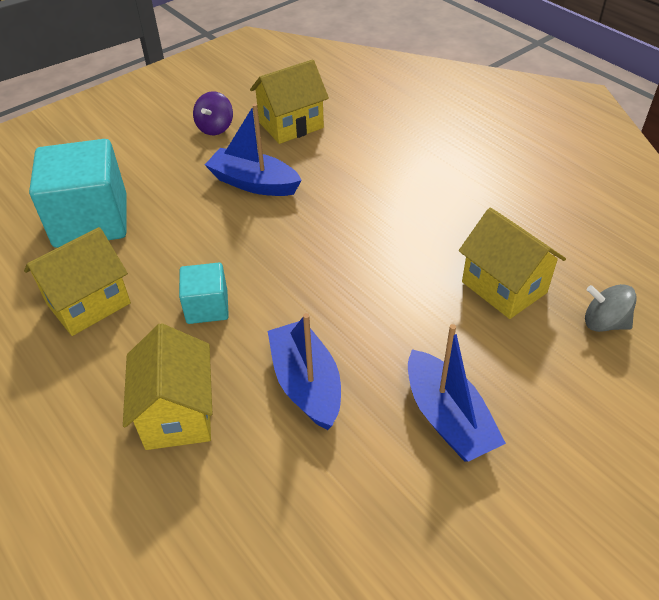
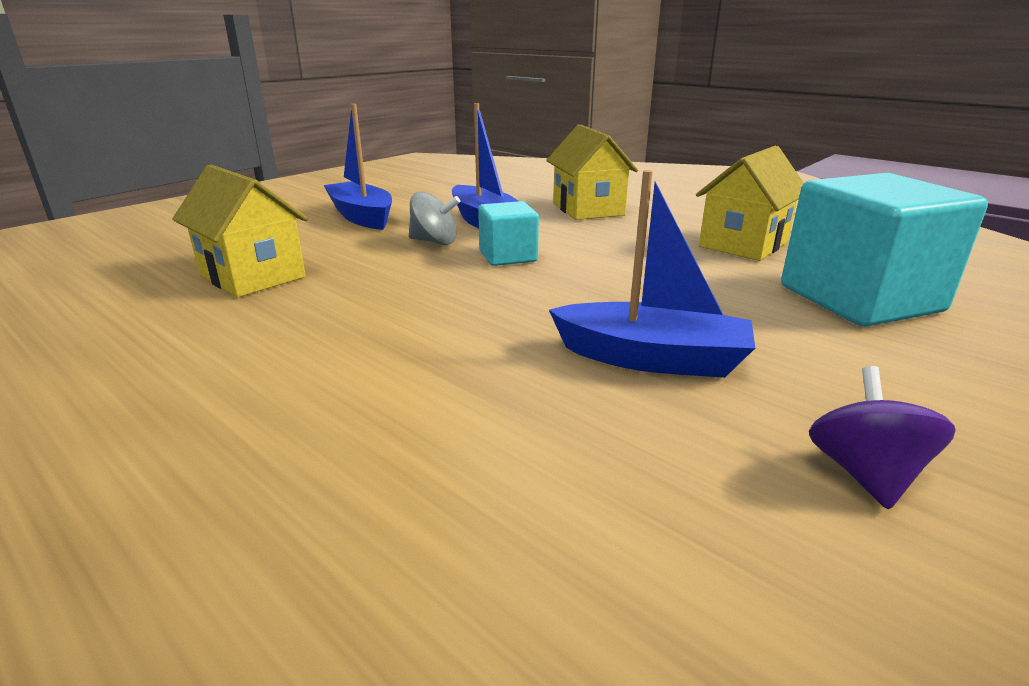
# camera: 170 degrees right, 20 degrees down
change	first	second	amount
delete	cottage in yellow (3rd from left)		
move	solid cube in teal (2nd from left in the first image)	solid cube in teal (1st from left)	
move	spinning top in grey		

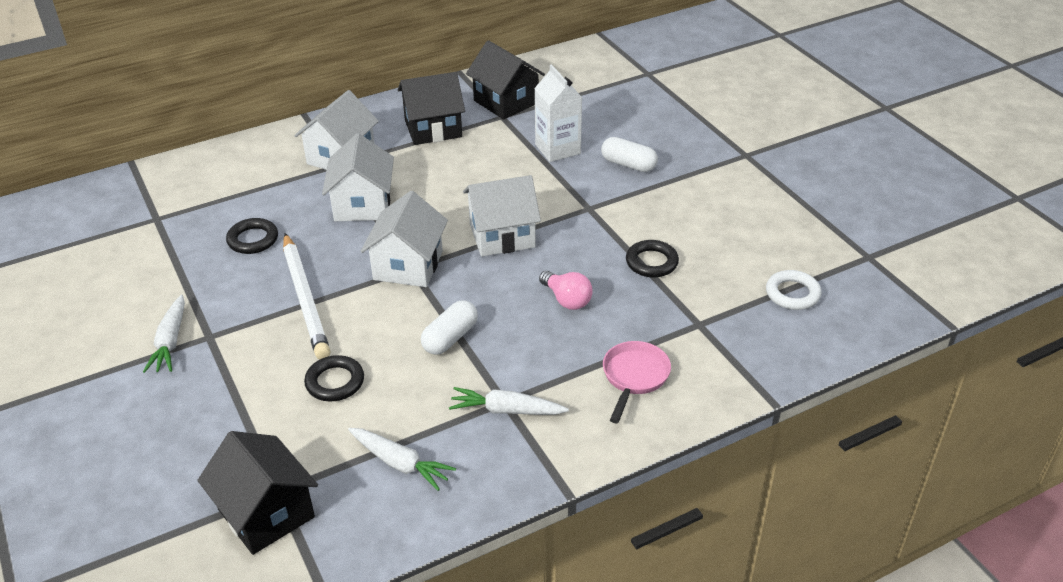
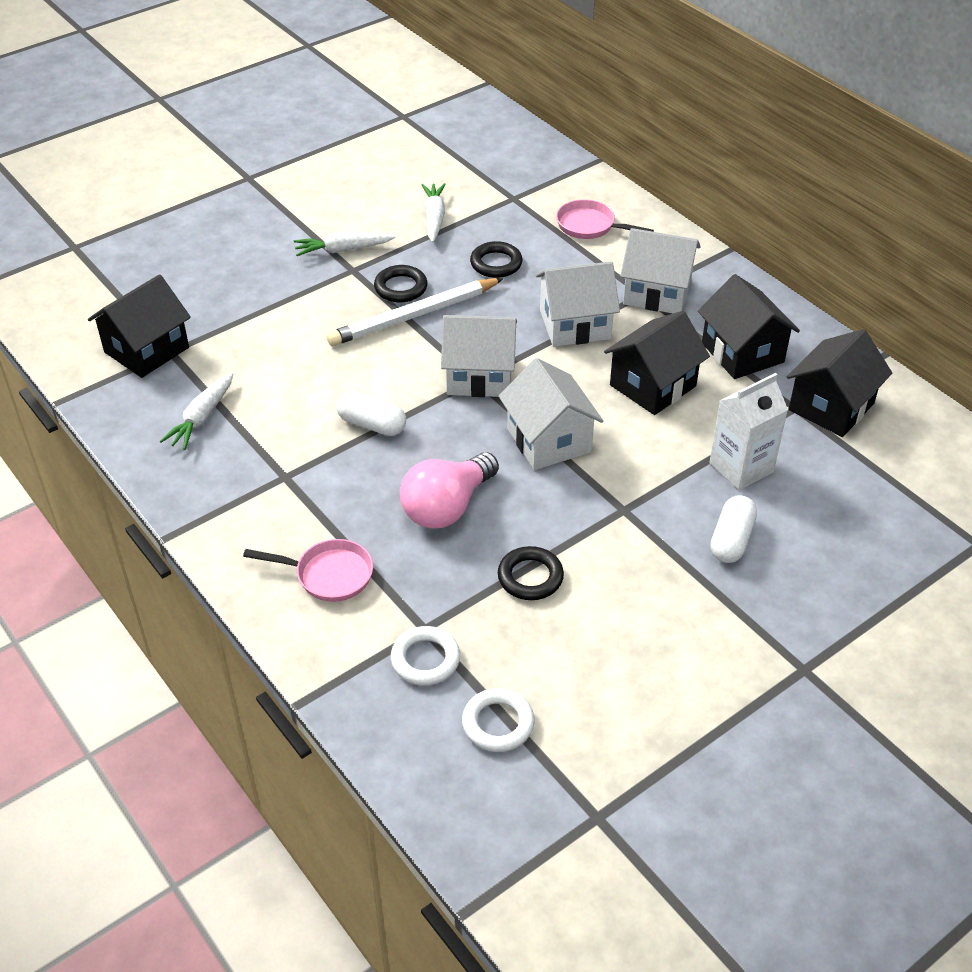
# camera: 80 degrees right, 5 degrees up
change	first	second	amount
resize	lightbulb in pink		x1.59
move	ring in black (2nd from left in the first image)	ring in black (1st from left)	
move	carrot in pure white (3rd from left)		
insert		frying pan in pink (2nd from left)	
insert		cottage in black (2nd from left)	
insert		ring in pure white (1st from left)	

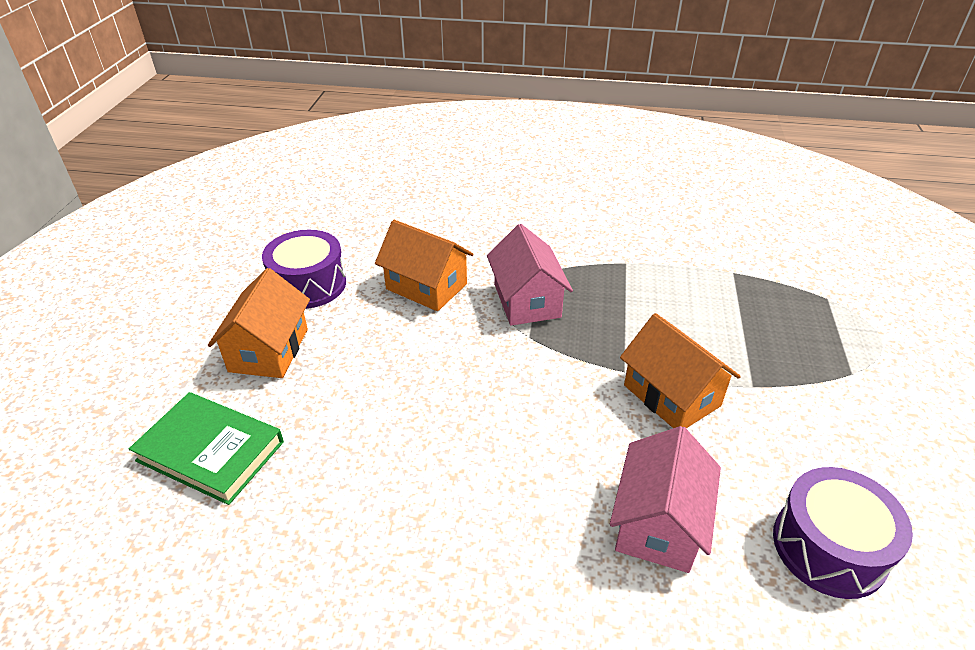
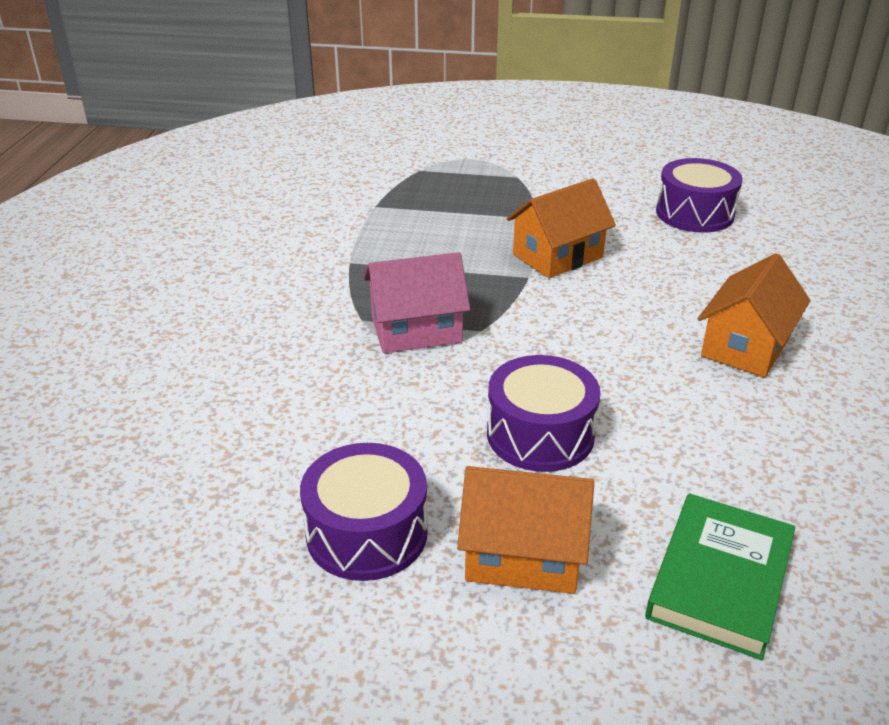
# camera: 90 degrees left, 5 degrees down
change	first	second	amount
move	cottage in orange (2nd from left in the first image)	cottage in orange (3rd from left)	
delete	cottage in pink (2nd from left)		
insert		drum in violet (2nd from left)	

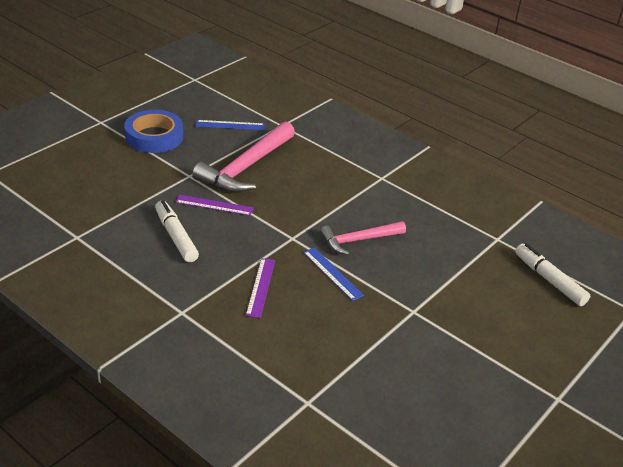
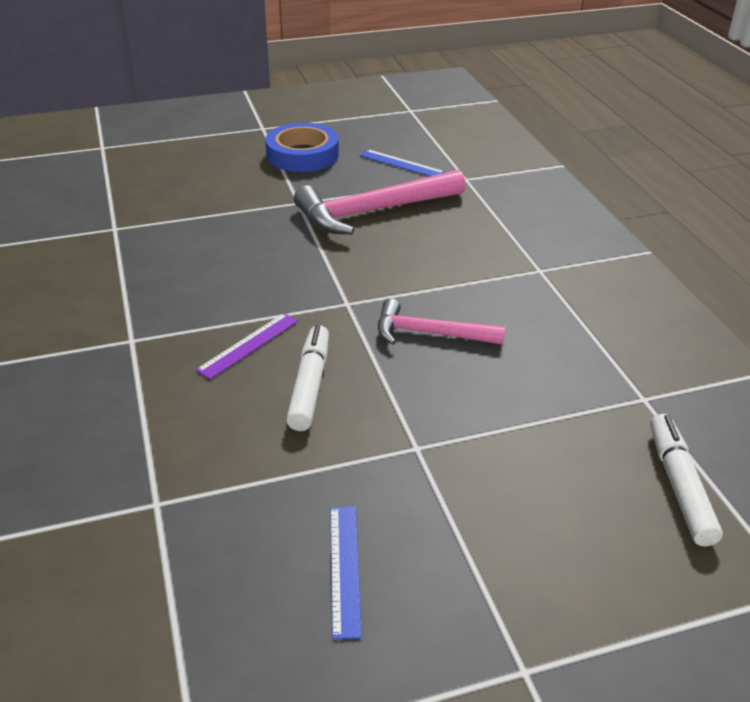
# camera: 35 degrees right, 0 degrees up
change	first	second	amount
delete	ruler in violet (1st from left)		
move	marker pen in pure white (1st from left)		
move	ruler in royal blue (2nd from left in the first image)	ruler in royal blue (1st from left)	

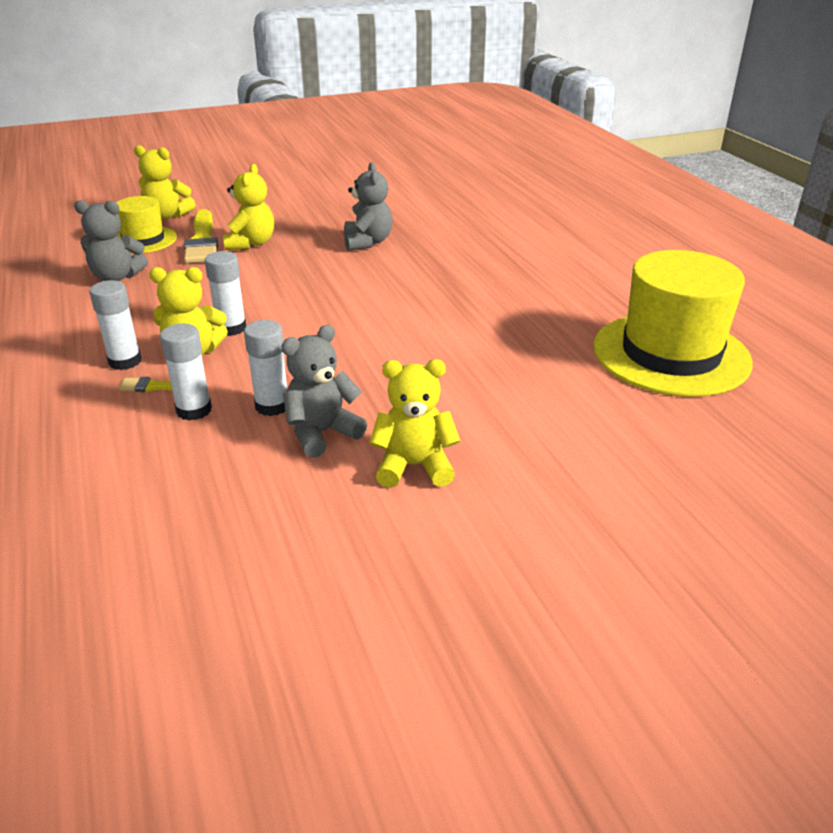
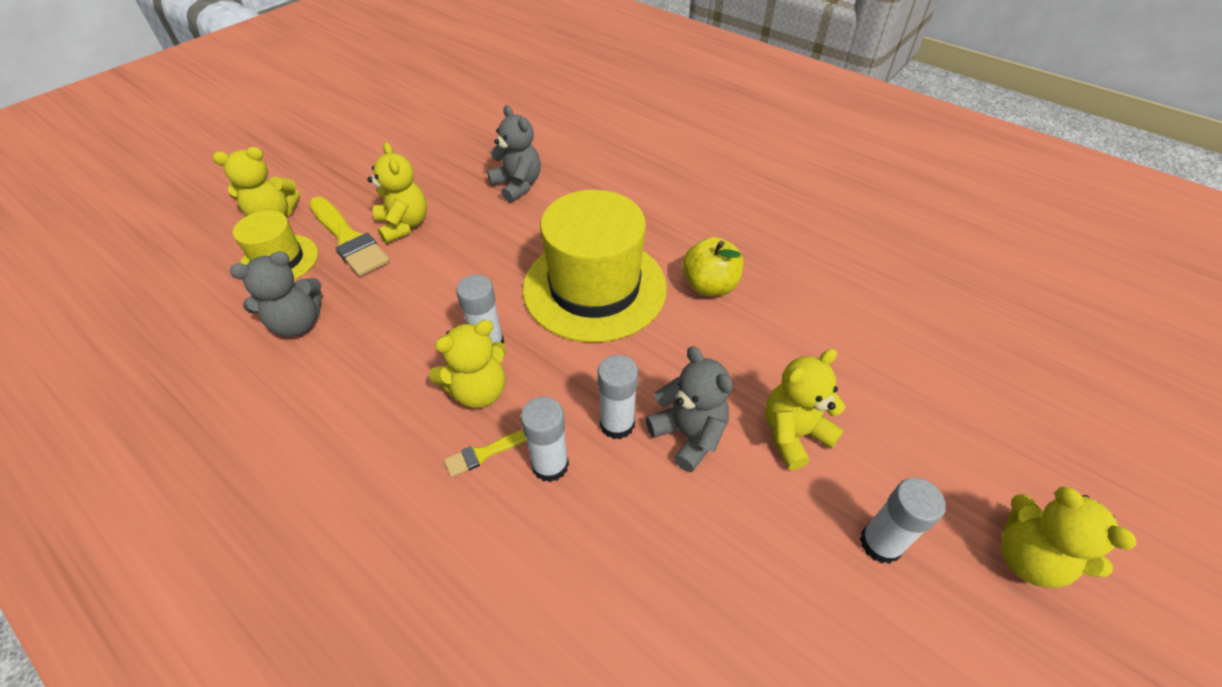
# camera: 30 degrees left, 15 degrees up
change	first	second	amount
move	tall hat in yellow (2nd from left)		
move	glue in pure white (1st from left in the first image)	glue in pure white (4th from left)	
rotate	teddy in grey (2nd from left in the first image)	teddy in grey (3rd from left)	120 degrees clockwise
insert		toy apple in yellow	
insert		teddy in yellow (5th from left)	

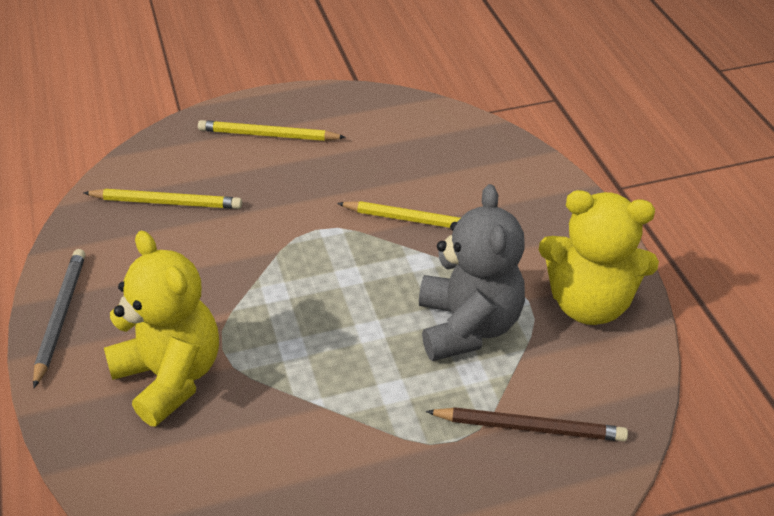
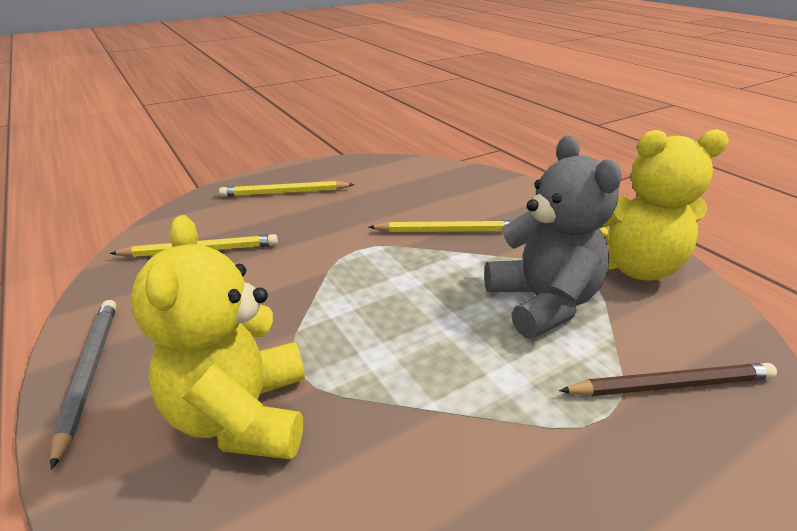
# camera: 15 degrees left, 10 degrees down
change	first	second	amount
rotate	teddy in yellow (1st from left)		135 degrees counterclockwise

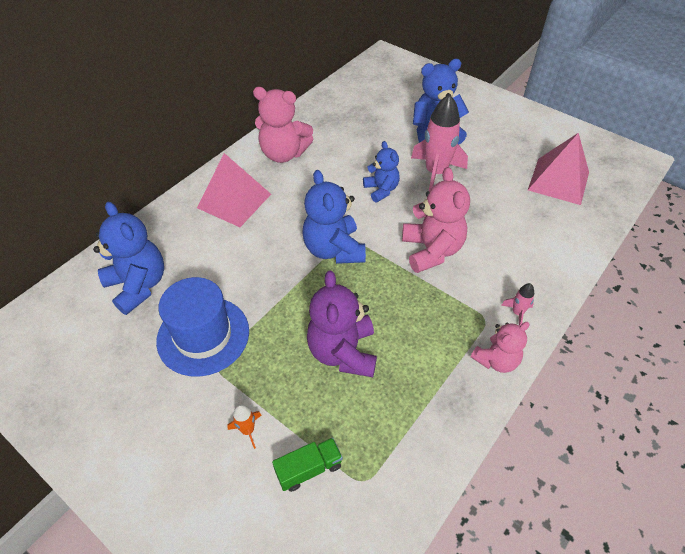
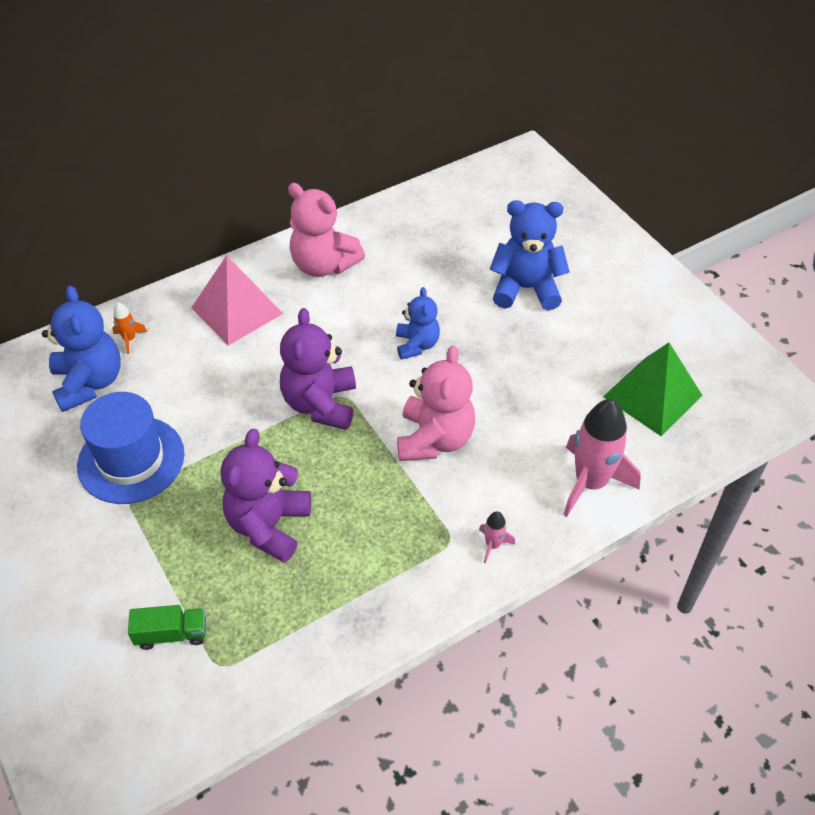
# camera: 20 degrees right, 0 degrees up
change	first	second	amount
move	rocket in pink (1st from left in the first image)	rocket in pink (2nd from left)	
recolor	pyramid in pink (2nd from left)	pyramid in emerald	
recolor	teddy in royal blue (2nd from left)	teddy in violet (2nd from left)	
delete	teddy in pink (3rd from left)		
move	rocket in orange		

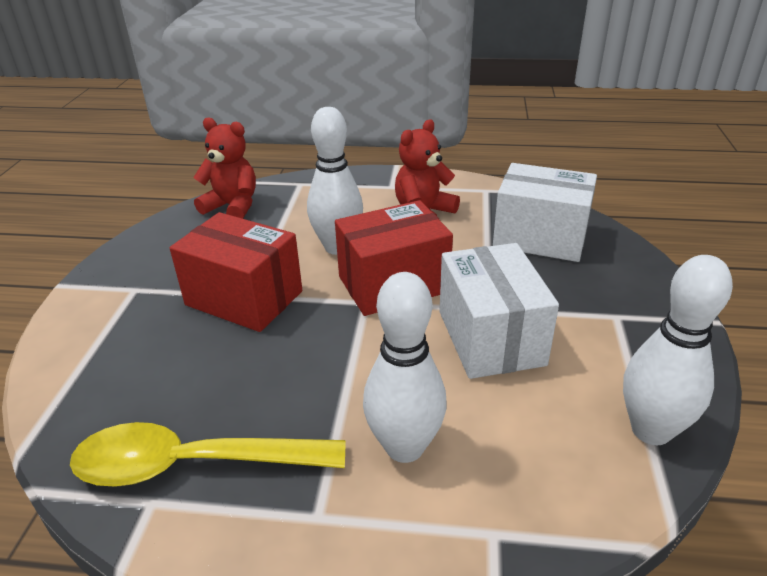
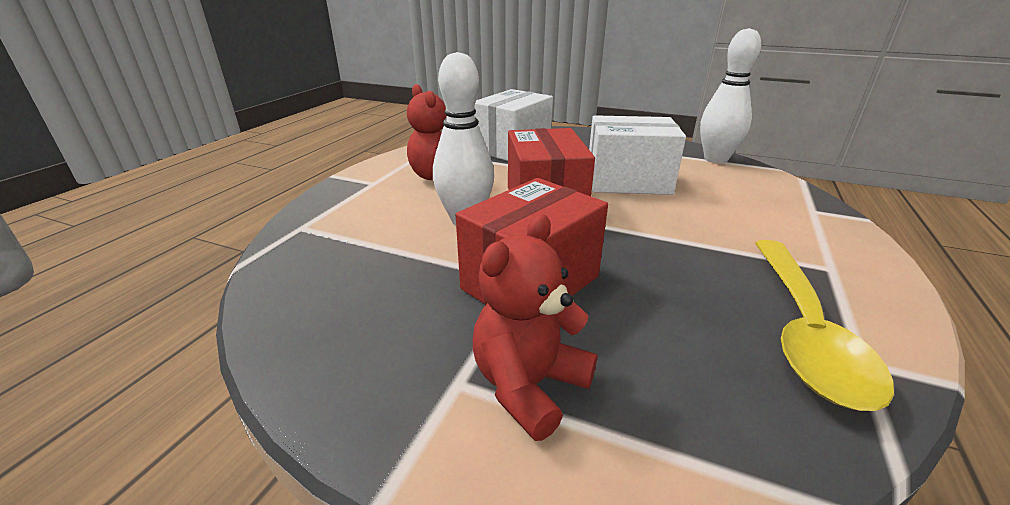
# camera: 75 degrees left, 5 degrees down
change	first	second	amount
move	teddy in red (1st from left in the first image)	teddy in red (2nd from left)	
delete	tenpin in pure white (2nd from left)		

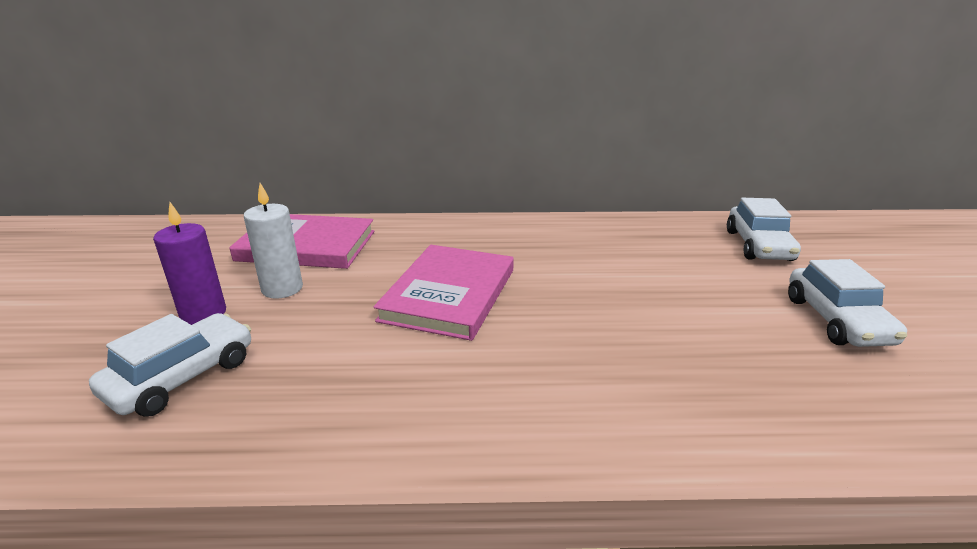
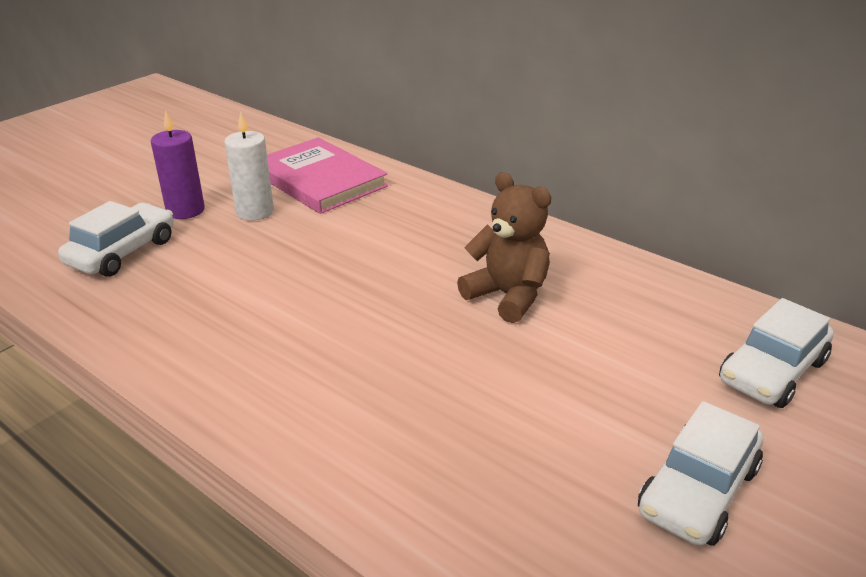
# camera: 40 degrees right, 5 degrees up
change	first	second	amount
delete	hardcover in pink (2nd from left)		
rotate	car in pure white (1st from left)		45 degrees counterclockwise
insert		teddy in brown	

